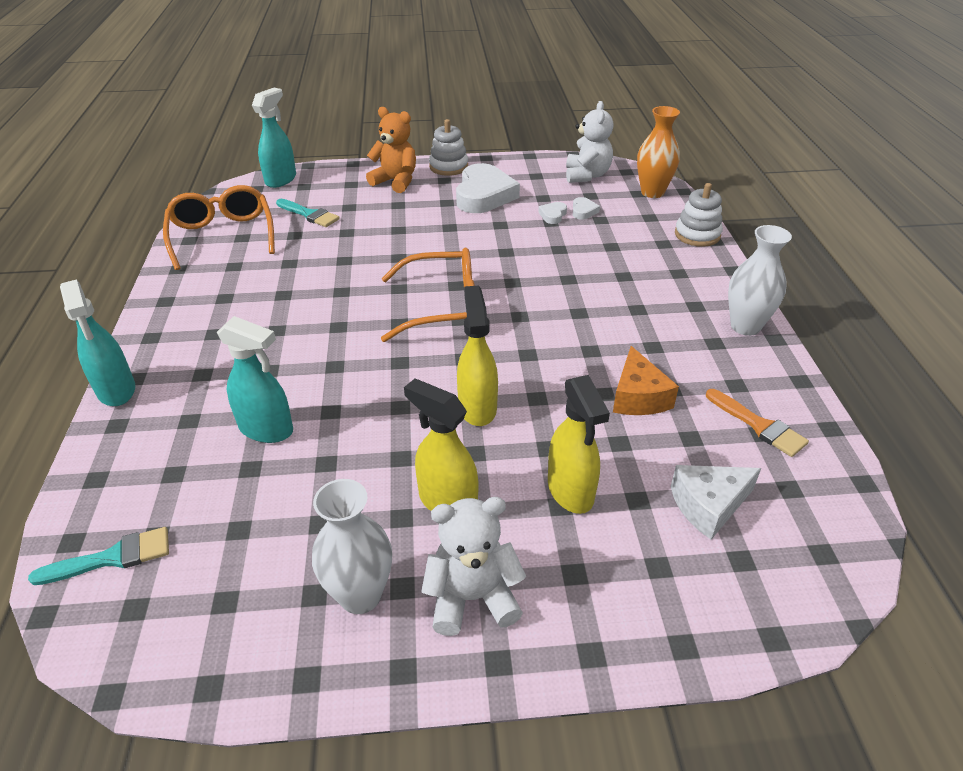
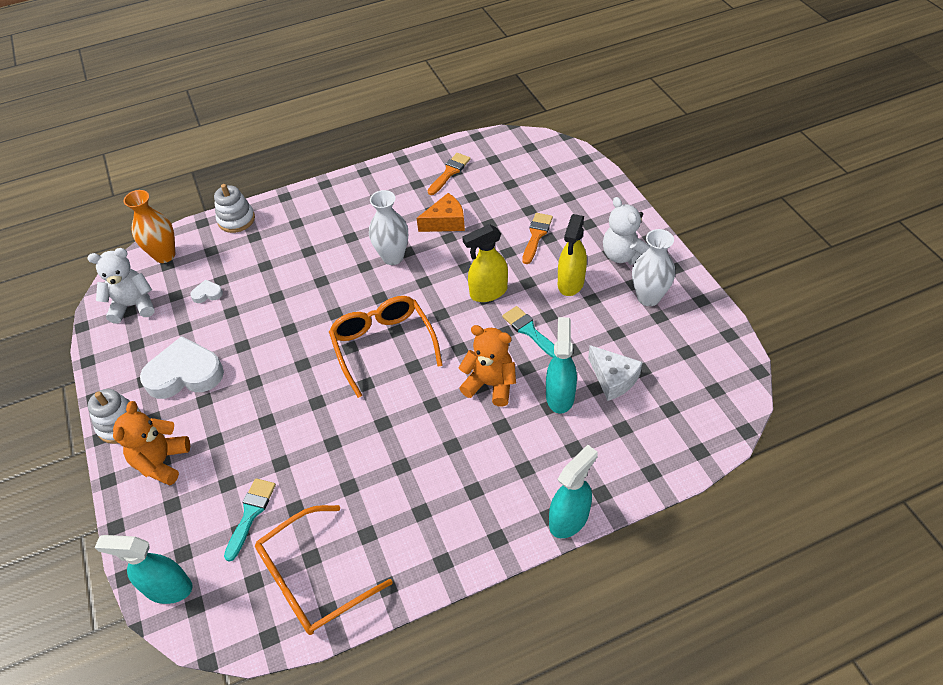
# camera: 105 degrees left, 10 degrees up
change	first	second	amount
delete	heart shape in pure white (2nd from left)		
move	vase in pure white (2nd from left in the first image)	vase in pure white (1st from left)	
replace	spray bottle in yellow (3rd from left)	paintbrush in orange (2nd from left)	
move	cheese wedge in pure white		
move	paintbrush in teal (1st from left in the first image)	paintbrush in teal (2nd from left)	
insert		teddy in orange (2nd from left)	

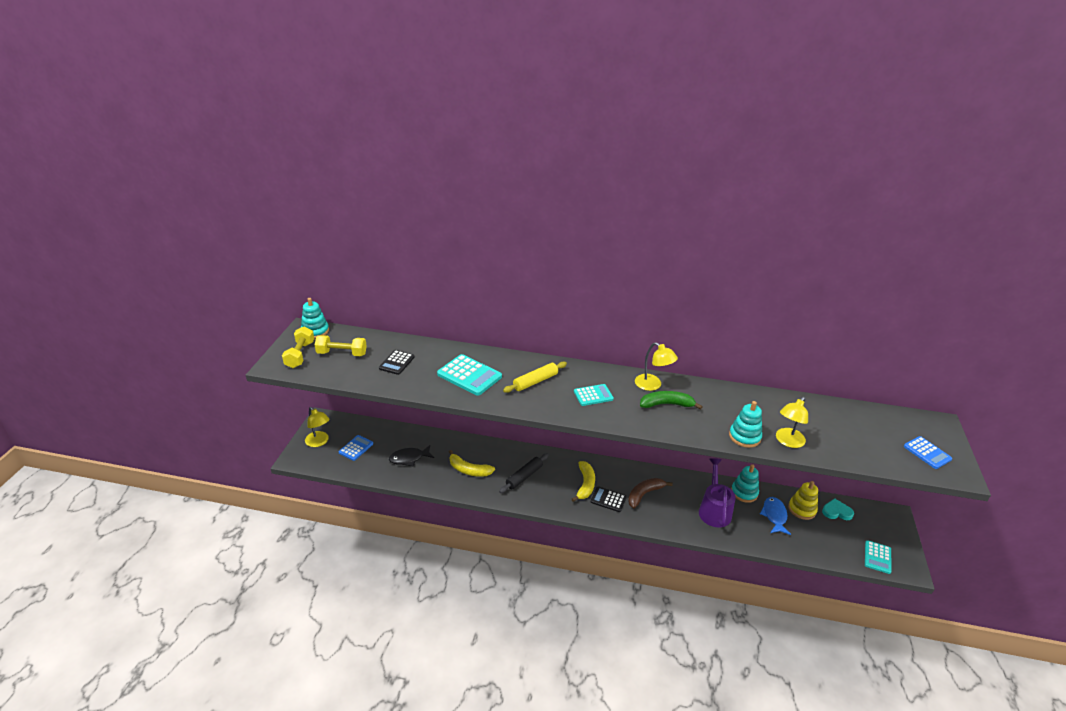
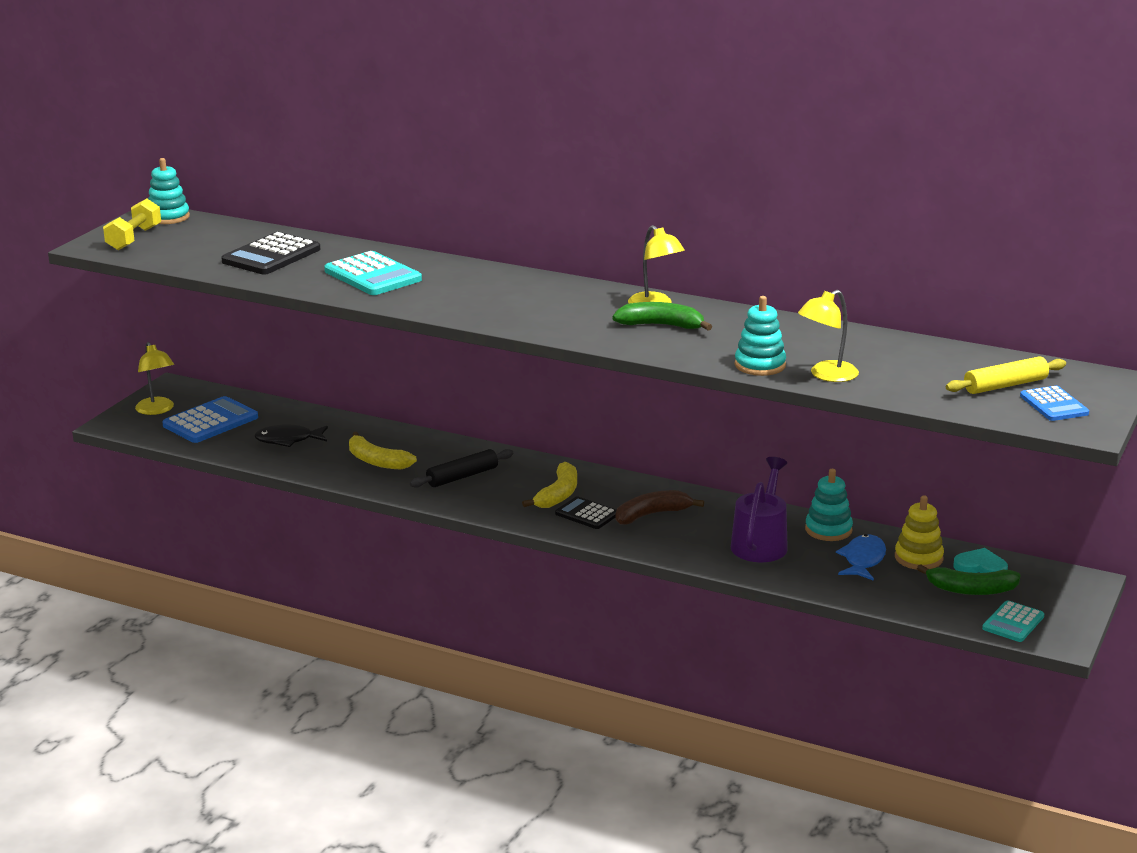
# camera: 15 degrees right, 10 degrees down
change	first	second	amount
delete	dumbbell in yellow (2nd from left)		
resize	adding machine in black (1st from left)		x1.64
move	dough roller in yellow		
delete	adding machine in teal (2nd from left)		
resize	adding machine in royal blue (1st from left)		x1.64
insert		banana in emerald (2nd from left)	

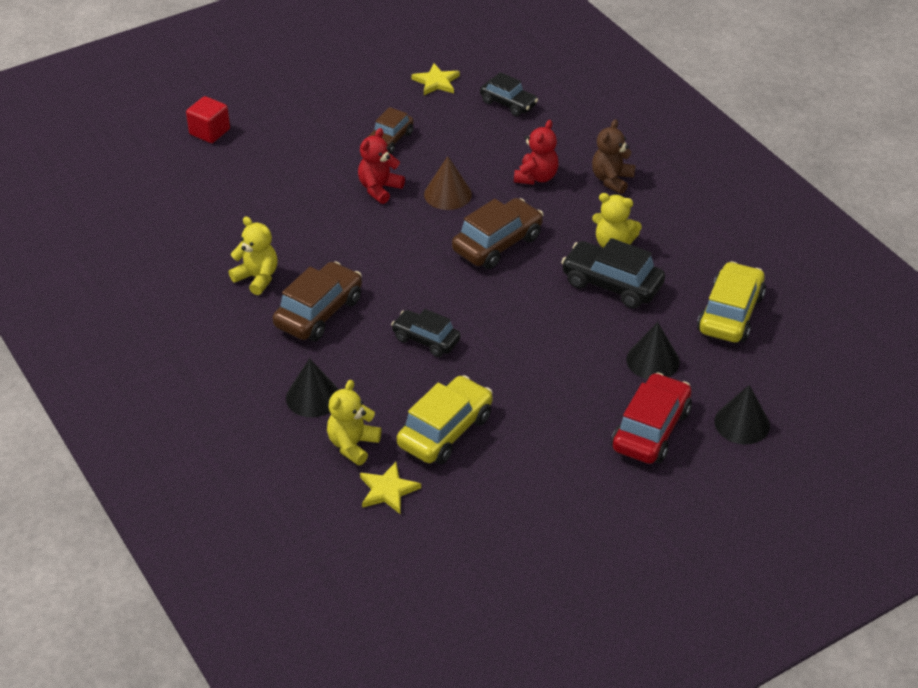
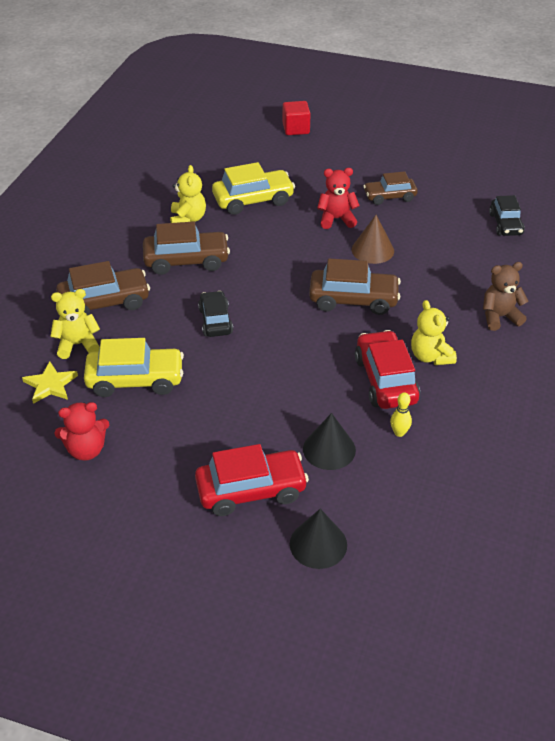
# camera: 50 degrees right, 0 degrees up
change	first	second	amount
delete	star shape in yellow (2nd from left)		
move	teddy in red (2nd from left in the first image)	teddy in red (1st from left)	
recolor	car in black (3rd from left)	car in red (2nd from left)	
move	car in yellow (2nd from left)		
replace	solid cone in black (1st from left)	car in brown (1st from left)	
insert		tenpin in yellow	

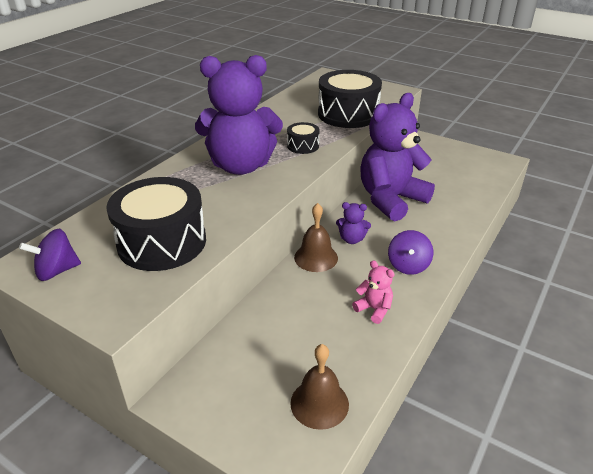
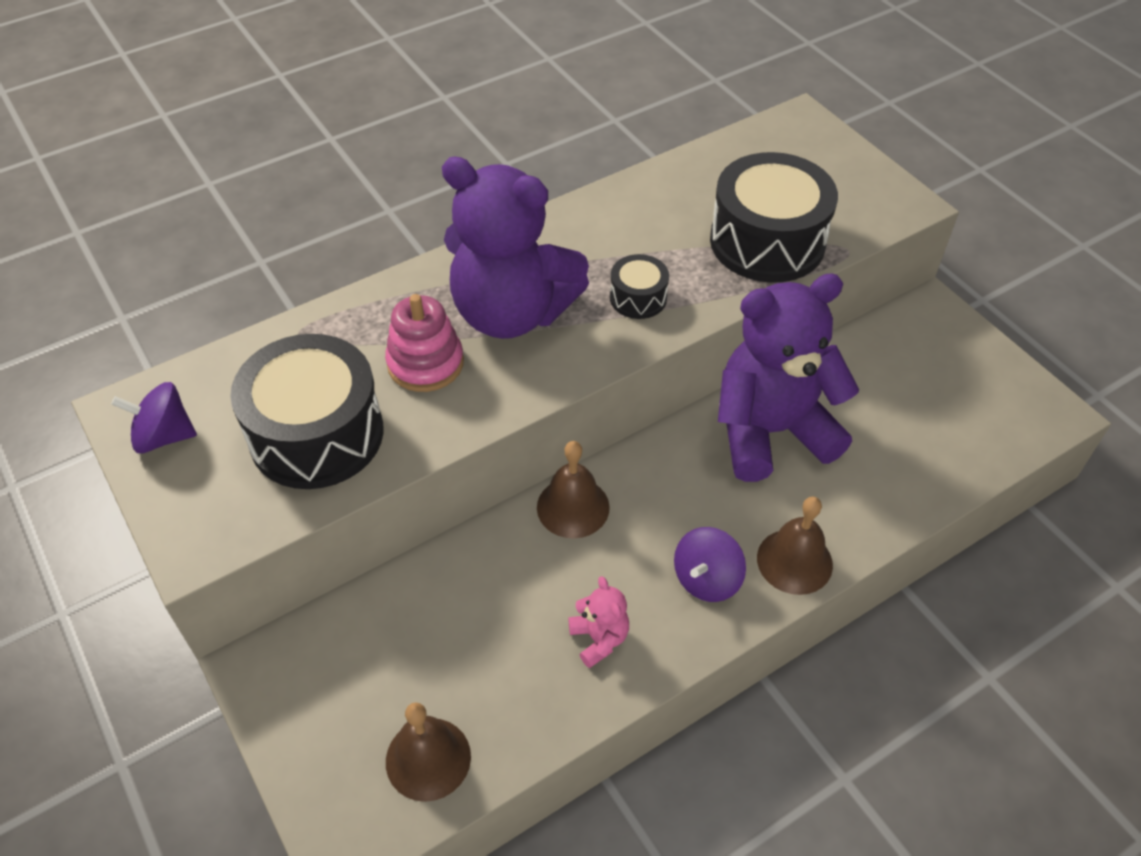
# camera: 25 degrees right, 15 degrees up
change	first	second	amount
delete	teddy in violet (2nd from left)		
insert		stacking rings in pink	
insert		bell in brown (3rd from left)	

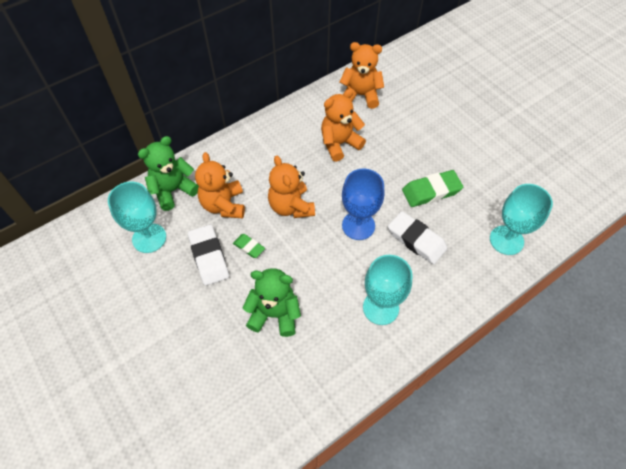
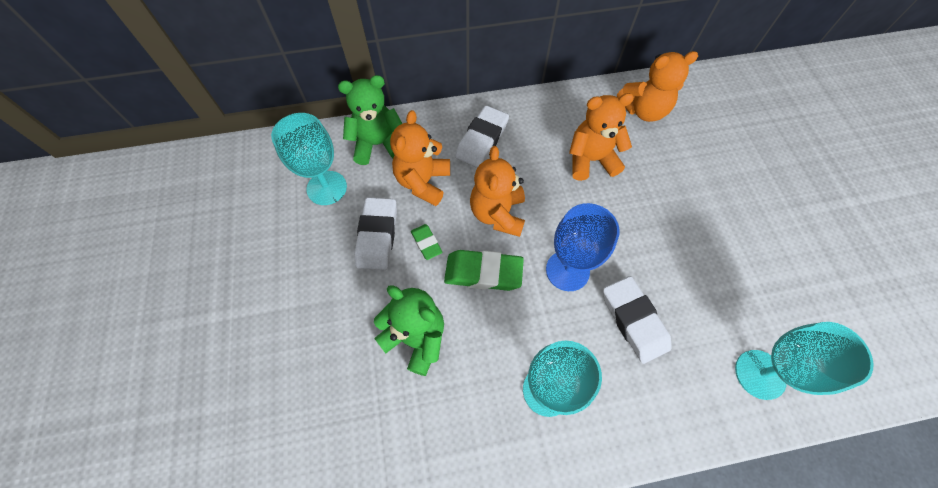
# camera: 25 degrees right, 5 degrees up
change	first	second	amount
rotate	teddy in orange (4th from left)		135 degrees clockwise
move	pencil eraser in emerald (2nd from left)		
insert		pencil eraser in pure white (2nd from left)	

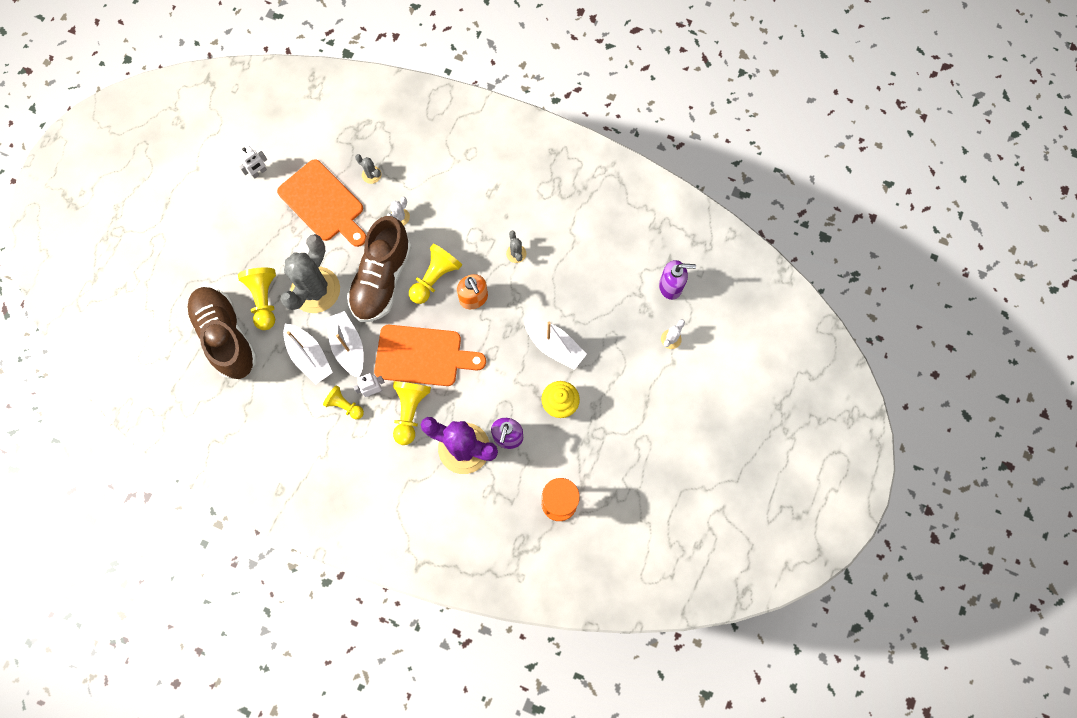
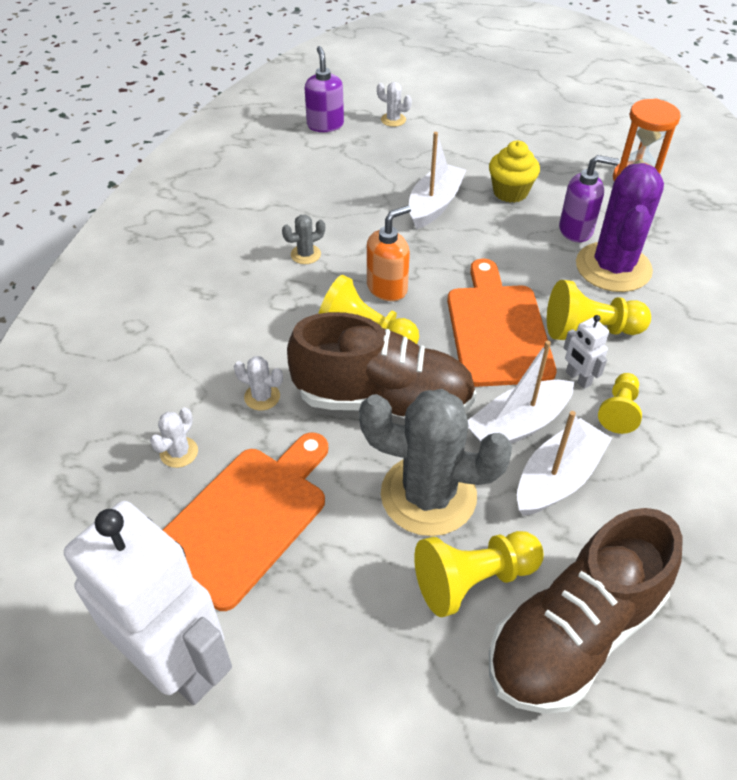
# camera: 100 degrees left, 25 degrees down
change	first	second	amount
resize	robot figure in pure white (1st from left)		x2.48
recolor	saguaro cactus in grey (2nd from left)	saguaro cactus in pure white (1st from left)	

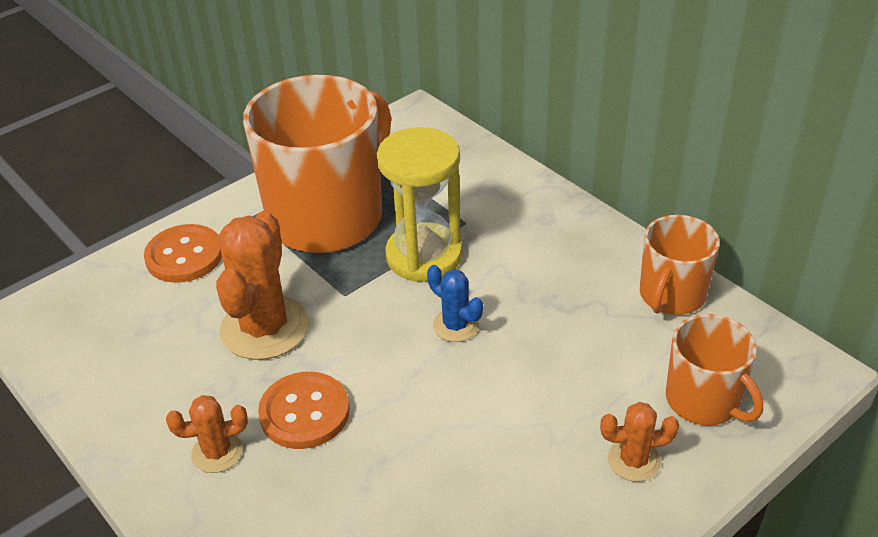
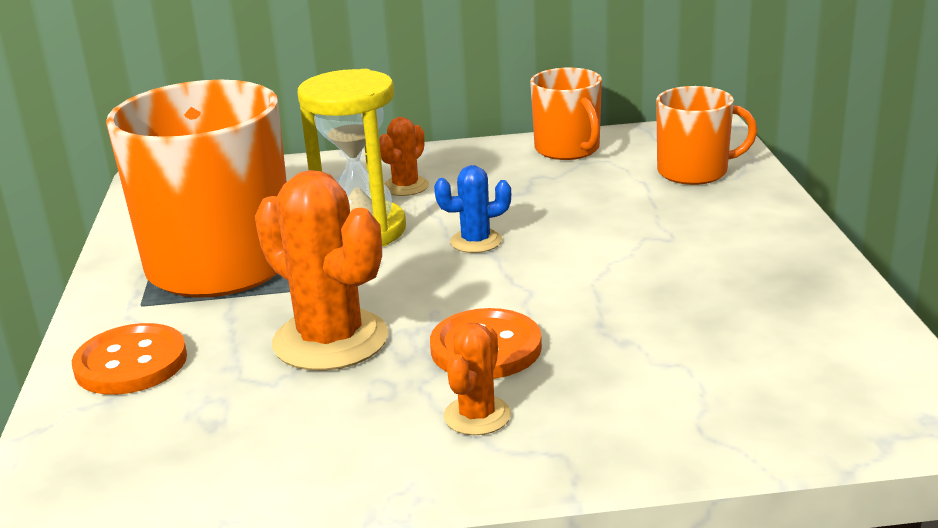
# camera: 55 degrees left, 15 degrees down
change	first	second	amount
move	saguaro cactus in orange (3rd from left in the first image)	saguaro cactus in orange (2nd from left)	

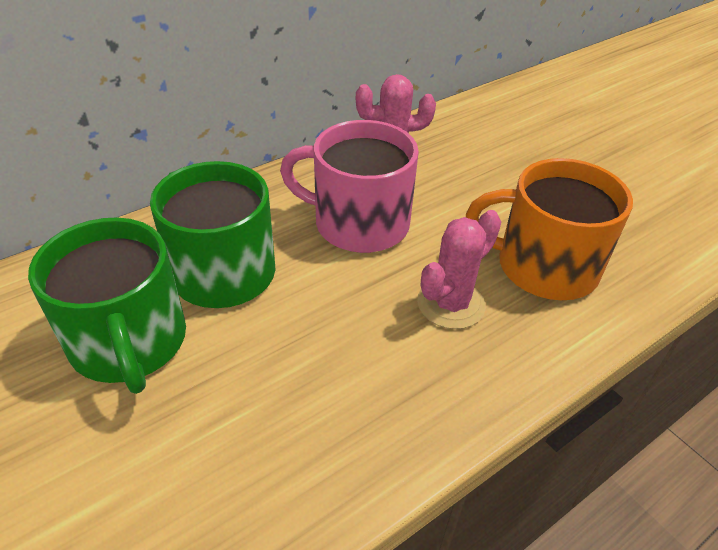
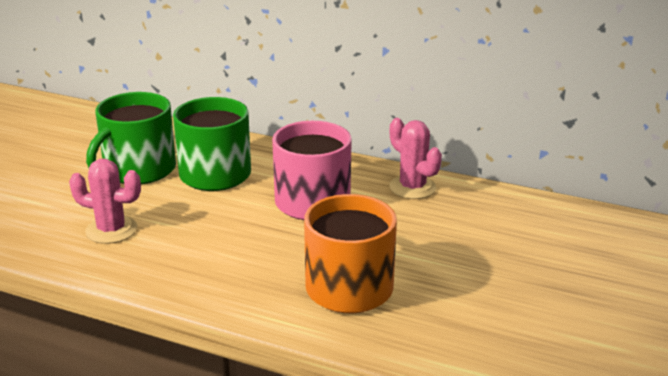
# camera: 60 degrees right, 15 degrees down
change	first	second	amount
move	saguaro cactus in pink (2nd from left in the first image)	saguaro cactus in pink (1st from left)	

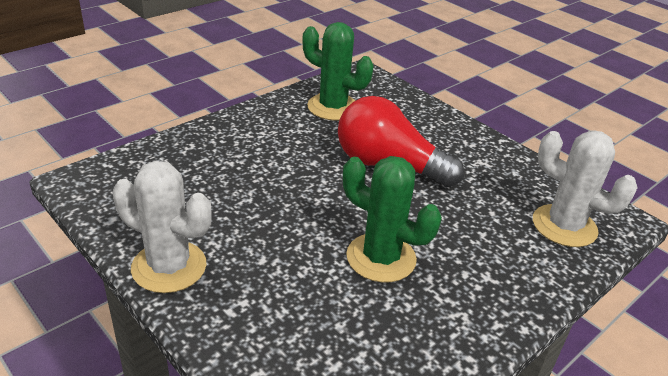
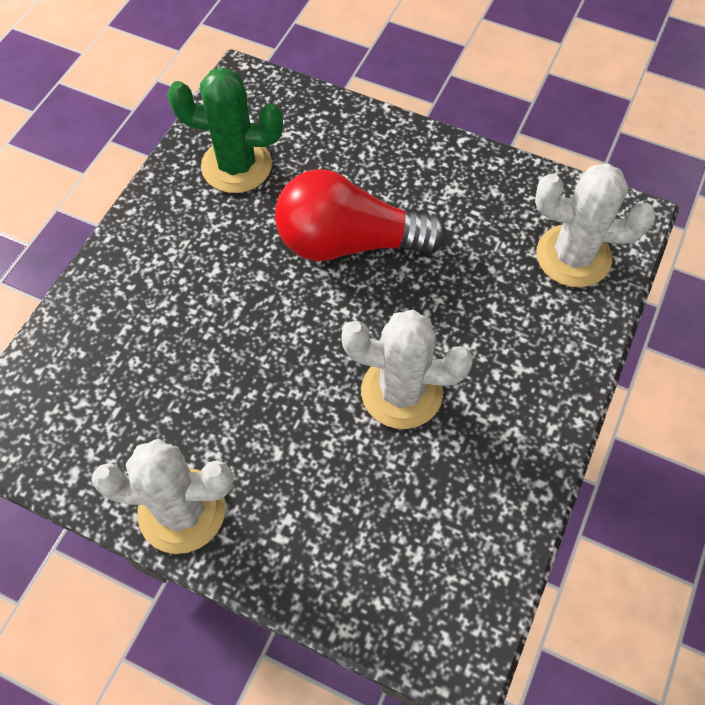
# camera: 20 degrees left, 25 degrees up
change	first	second	amount
recolor	saguaro cactus in emerald (2nd from left)	saguaro cactus in pure white (2nd from left)	

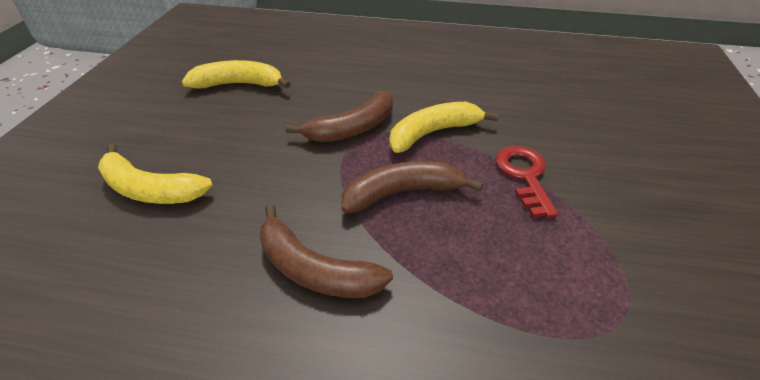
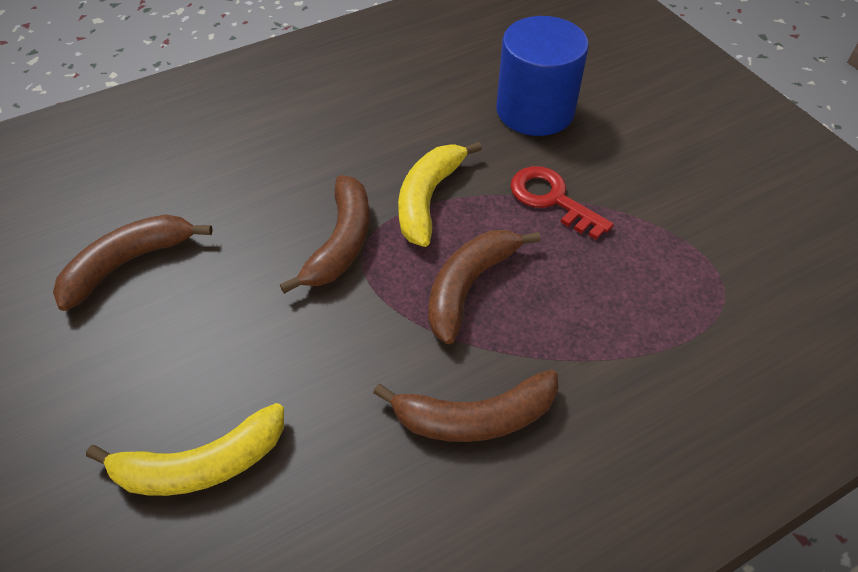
# camera: 40 degrees left, 10 degrees up
change	first	second	amount
recolor	banana in yellow (2nd from left)	banana in brown (1st from left)	
insert		cylinder in royal blue	

